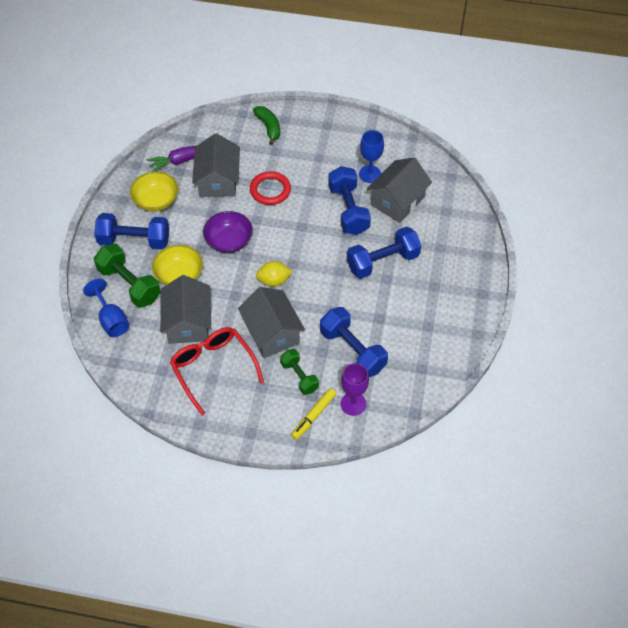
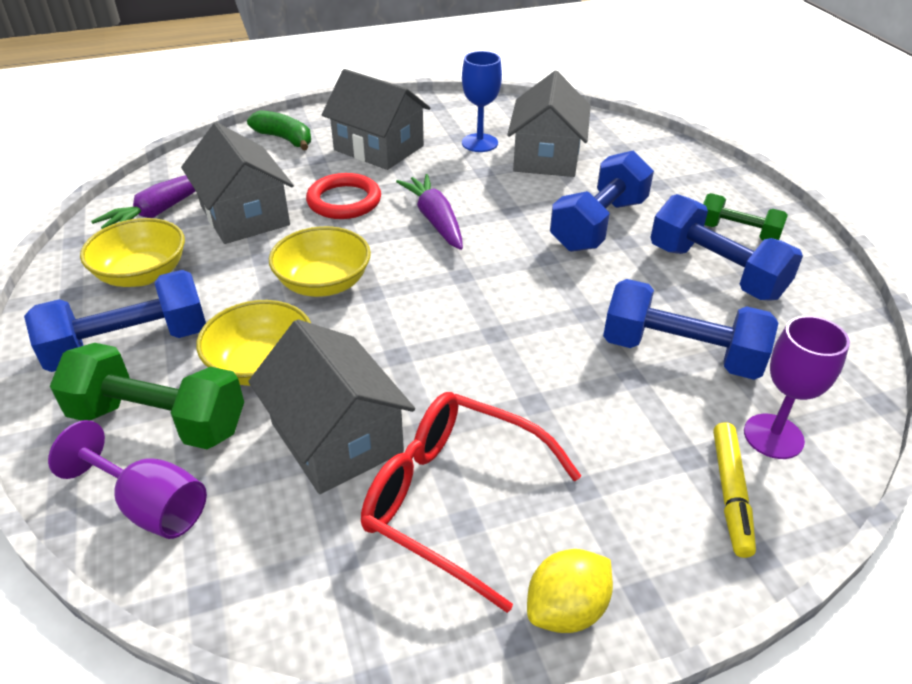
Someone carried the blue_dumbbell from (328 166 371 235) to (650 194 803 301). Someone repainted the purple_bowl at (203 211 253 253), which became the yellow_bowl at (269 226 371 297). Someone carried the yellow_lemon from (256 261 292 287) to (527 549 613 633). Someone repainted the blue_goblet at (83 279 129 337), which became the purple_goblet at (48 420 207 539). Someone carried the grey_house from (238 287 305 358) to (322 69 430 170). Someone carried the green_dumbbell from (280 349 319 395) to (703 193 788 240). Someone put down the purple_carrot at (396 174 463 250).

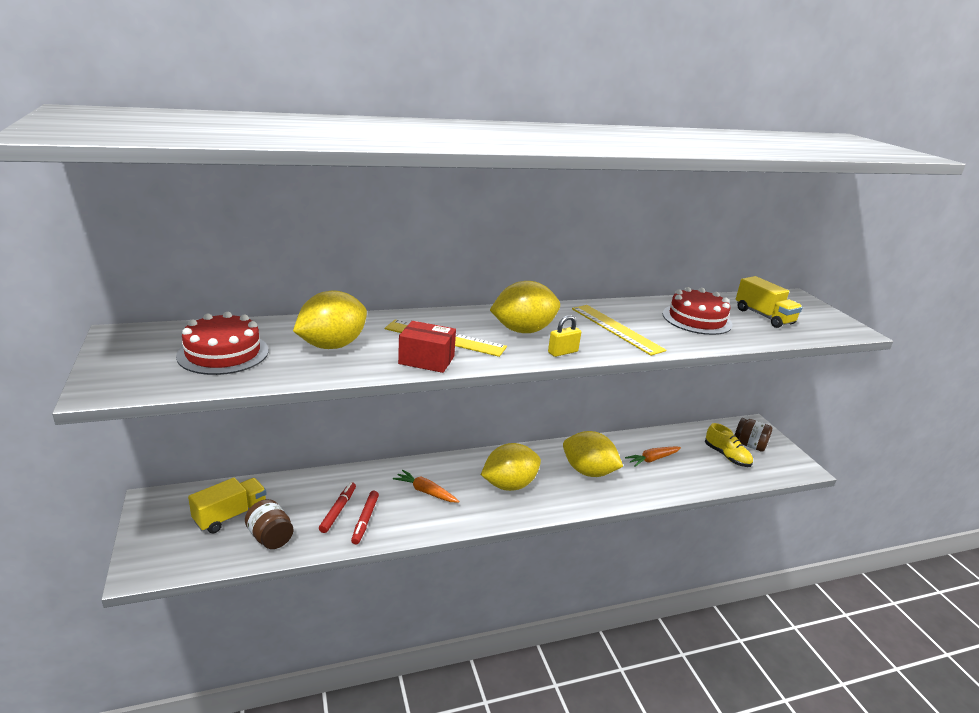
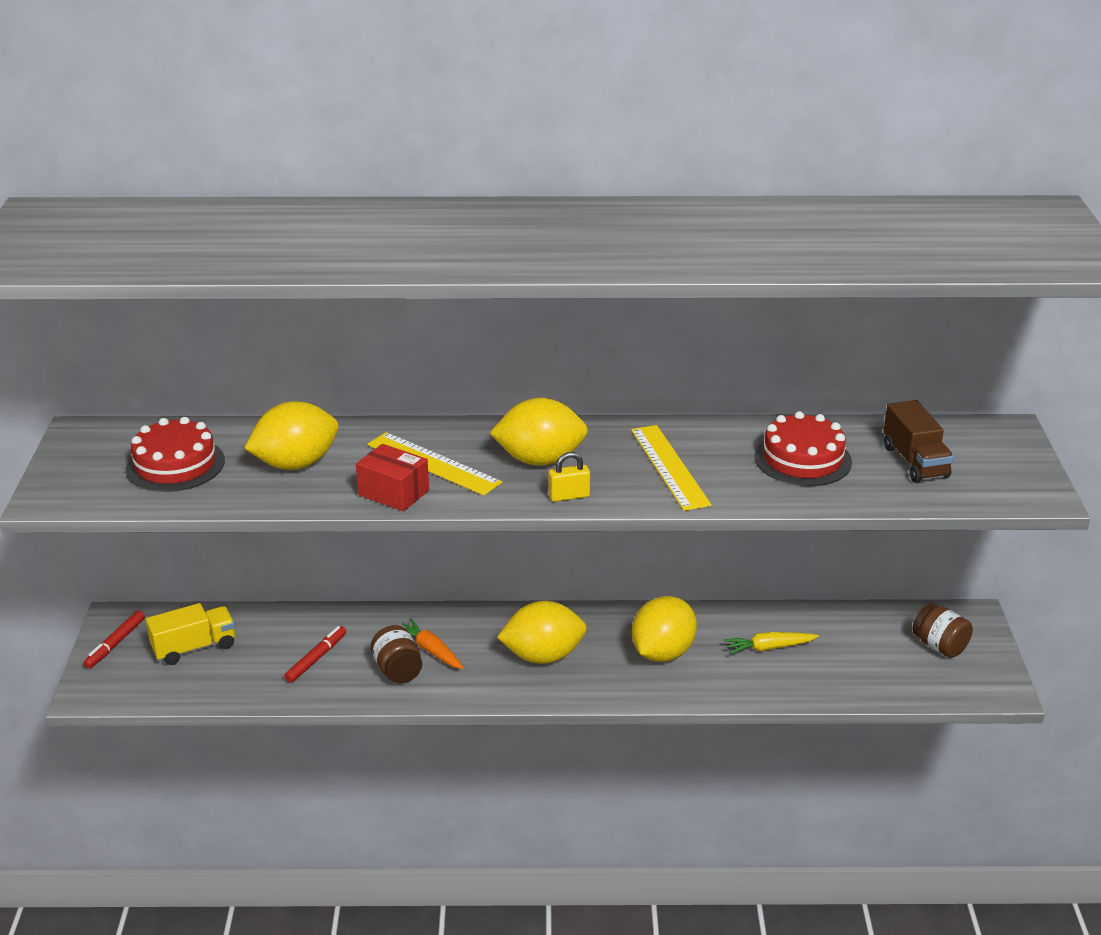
Someone repainted the yellow_truck at (736 276 803 328), which became the brown_truck at (883 400 954 483). Someone took away the yellow_shoe at (705 423 753 467). Someone rotated the yellow_lemon at (563 431 623 477) by 75 degrees clockwise. Someone repainted the orange_carrot at (625 446 681 467), which became the yellow_carrot at (724 632 819 655). Someone carried the red_marker from (351 491 379 544) to (84 610 145 668). Someone carried the brown_jar from (245 499 293 549) to (371 625 422 683).

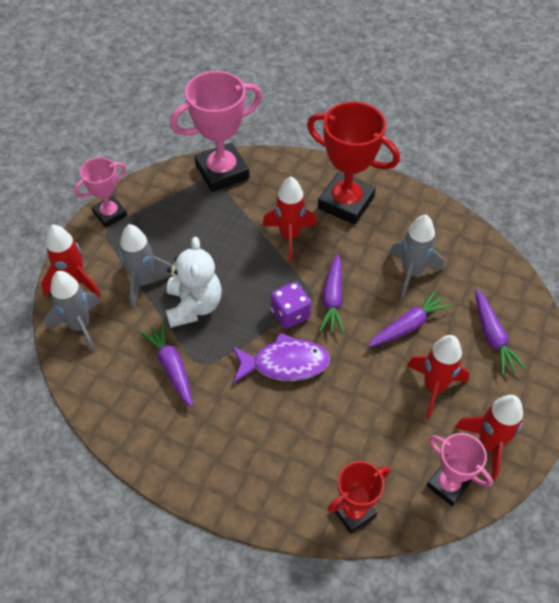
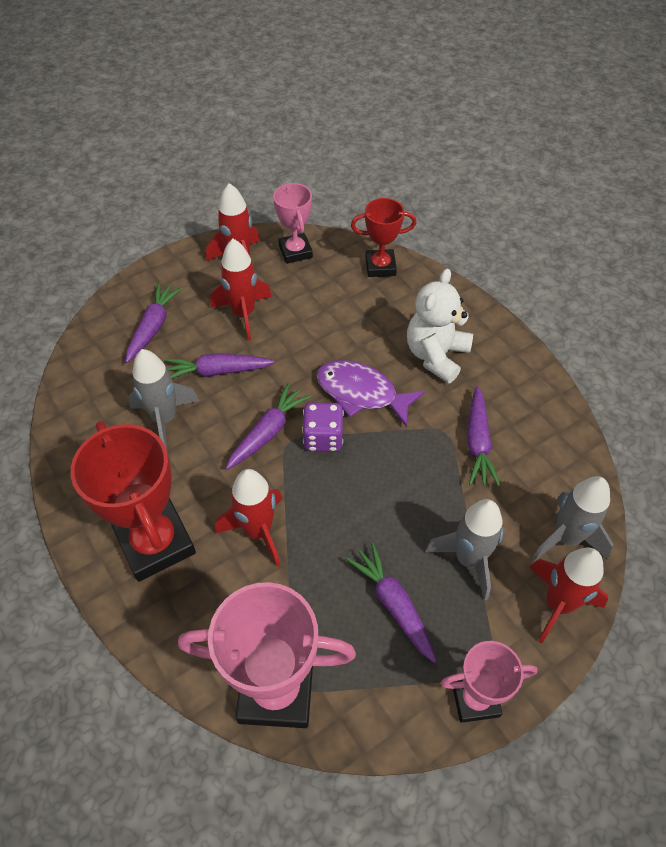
Someone carried the white_teddy_bear from (166 237 222 328) to (407 269 473 384). Someone put down the purple_carrot at (346 543 436 663).

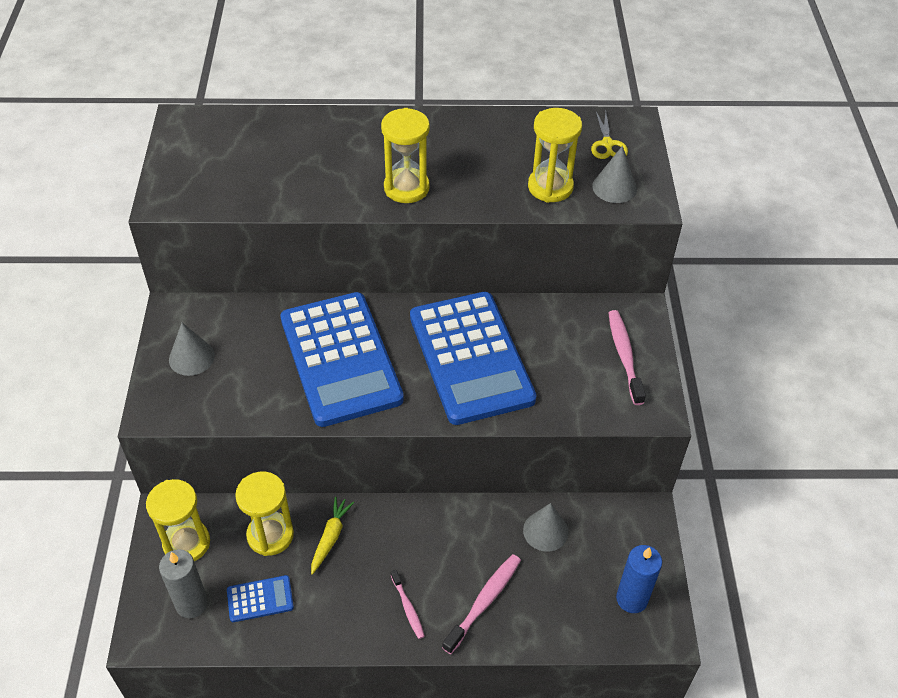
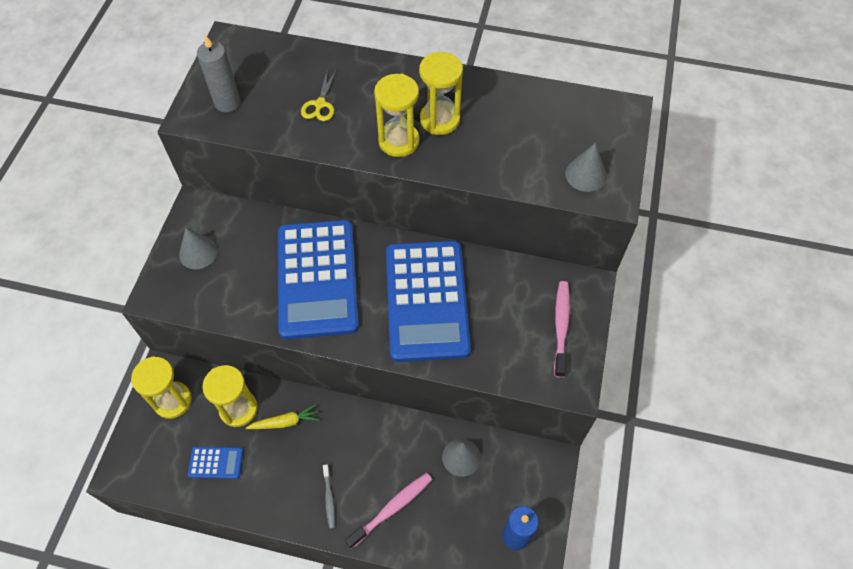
Someone carried the yellow_hourglass from (528 108 582 203) to (419 52 463 135). Someone carried the yellow_scissors from (591 110 628 159) to (301 69 336 121). Someone rotated the yellow_carrot at (311 497 354 575) by 45 degrees clockwise. Someone carried the grey_candle from (159 549 208 618) to (197 35 241 112). Someone repainted the pink_toothbrush at (391 570 425 639), which became the grey_toothbrush at (323 464 335 529).

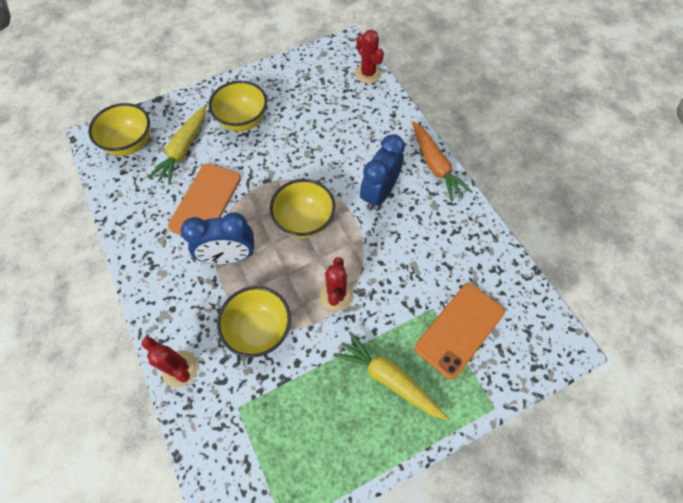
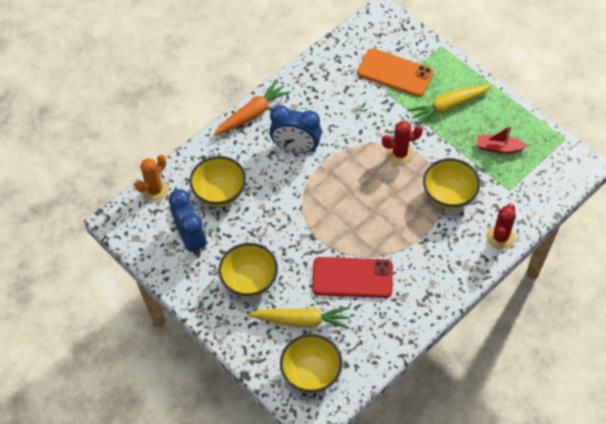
Someone repainted the red_cactus at (355 30 384 83), which became the orange_cactus at (135 155 169 202). Someone repainted the orange_phone at (168 163 241 235), which became the red_phone at (312 257 393 298). Someone carried the yellow_bowl from (270 179 336 238) to (190 156 246 207). Someone carried the blue_clock from (181 212 254 264) to (169 189 206 256). Someone rotated the yellow_carrot at (334 331 448 420) by 45 degrees clockwise. Someone put down the red_boat at (477 125 528 153).

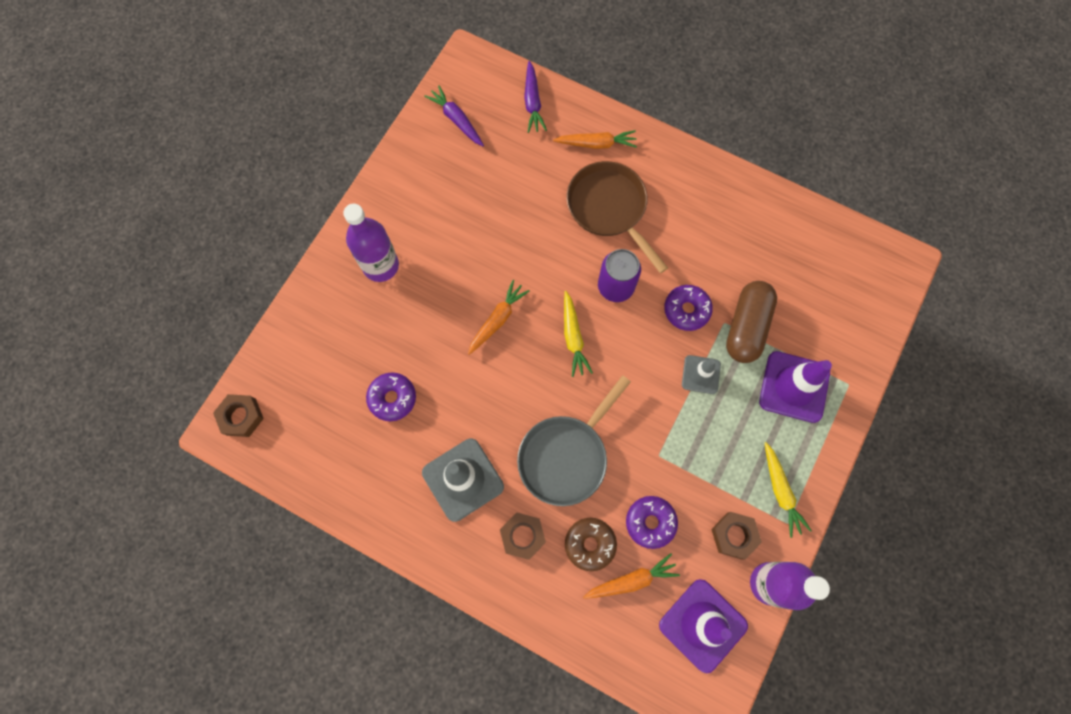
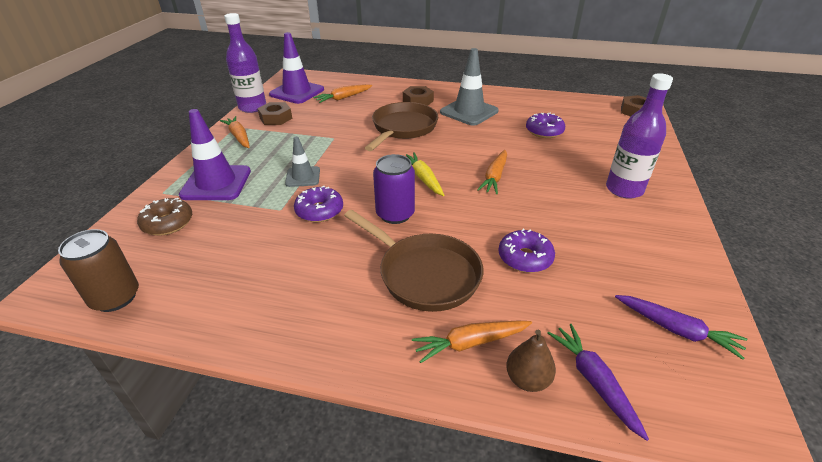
Someone took away the brown_capsule at (726 281 777 363). Someone repainted the grey_pan at (517 375 631 506), which became the brown_pan at (365 102 438 151). Someone repainted the yellow_carrot at (765 442 812 538), which became the orange_carrot at (220 116 250 148). Someone carried the purple_donut from (626 496 678 549) to (498 229 555 273). Someone carried the brown_donut from (565 518 617 571) to (137 198 192 236). Someone put down the brown_can at (58 229 139 312). Someone put down the brown_pear at (506 330 556 392).

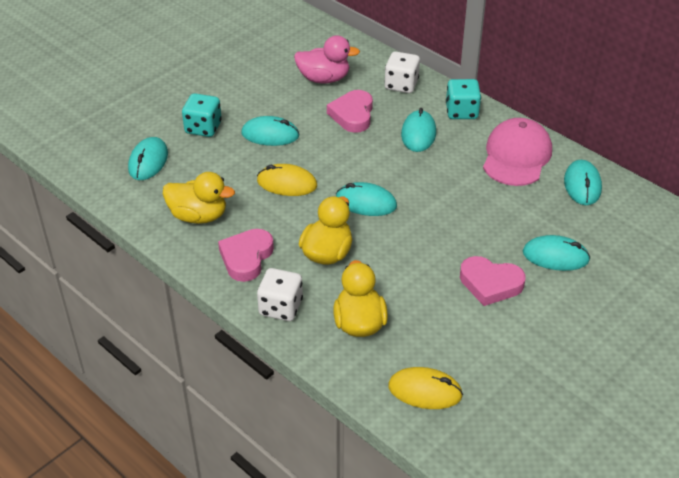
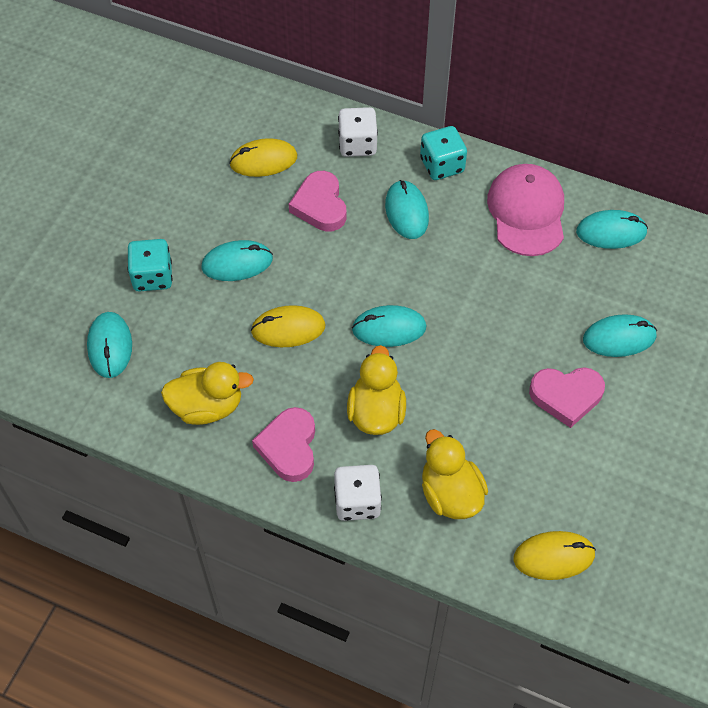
Someone swapped the pink_duck at (294 35 360 84) for the yellow_mouse at (229 138 297 177). Someone rotated the turquoise_mouse at (564 160 602 205) by 75 degrees counterclockwise.

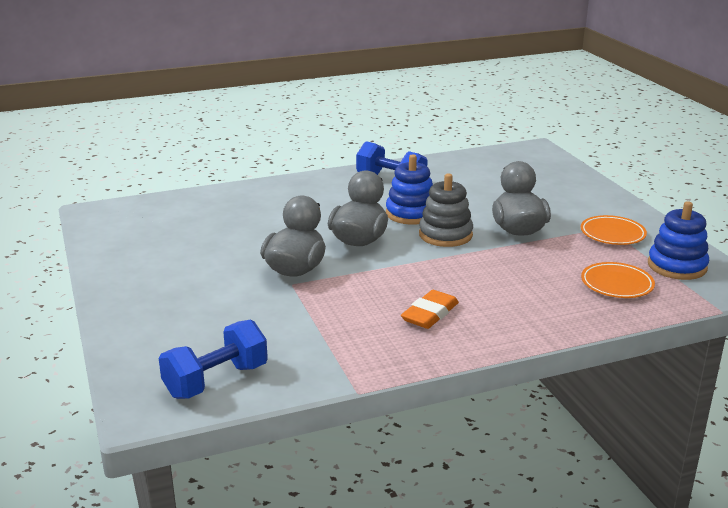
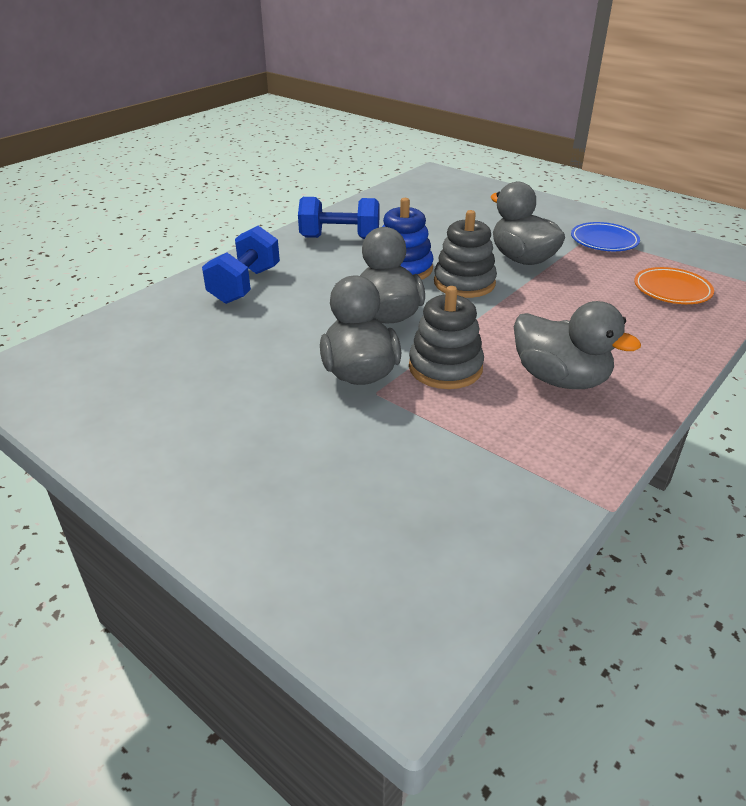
Someone took away the blue_stacking_toy at (648 201 709 280). Someone repainted the orange_plate at (581 215 647 245), which became the blue_plate at (571 222 640 251). Someone swapped the orange_eraser at (401 290 459 329) for the grey_duck at (514 301 641 389). Someone carried the blue_dumbbell from (159 320 268 399) to (202 226 280 304). Someone put down the grey_stacking_toy at (409 286 484 389).

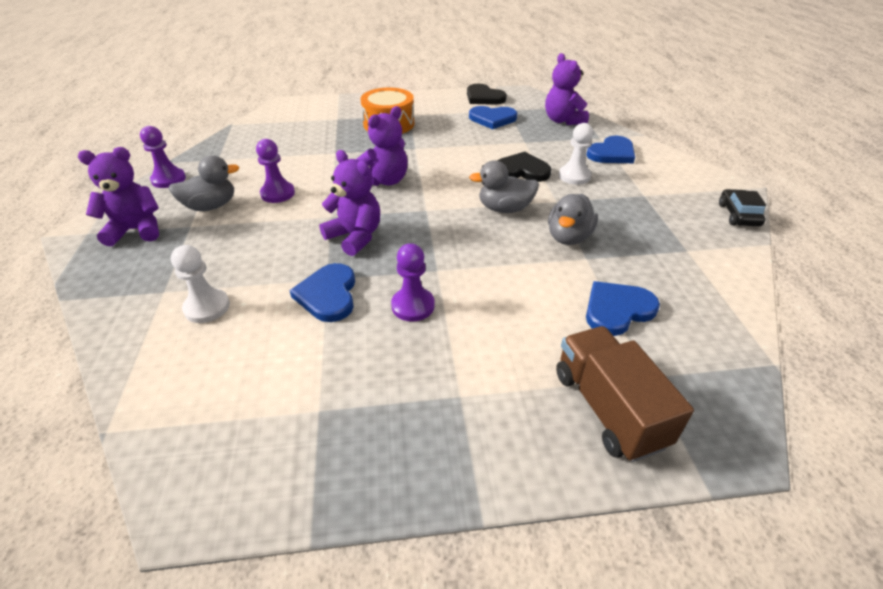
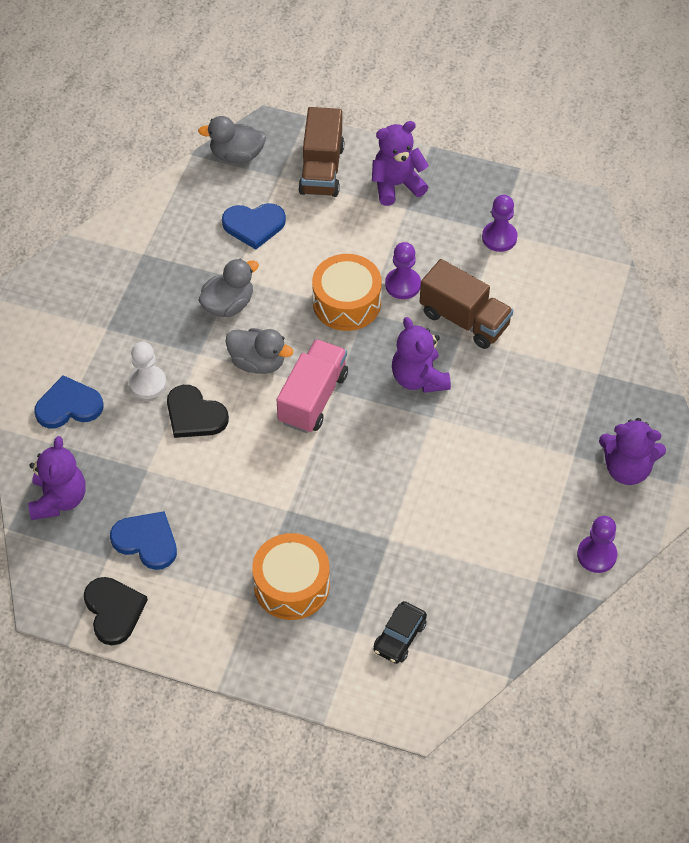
Someone carried the purple_teddy_bear from (357 106 408 186) to (372 121 429 206). Someone carried the purple_pawn from (256 139 295 203) to (482 195 518 252). Someone carried the grey_duck from (169 155 240 211) to (198 116 266 164). Someone carried the black_car from (719 189 766 226) to (374 601 427 664). Someone took away the white_pawn at (171 245 230 323). Someone swapped the blue_heart at (289 263 355 322) for the brown_truck at (420 259 513 349). Someone put down the orange_drum at (312 254 382 331). Someone put down the pink_truck at (277 339 348 433).

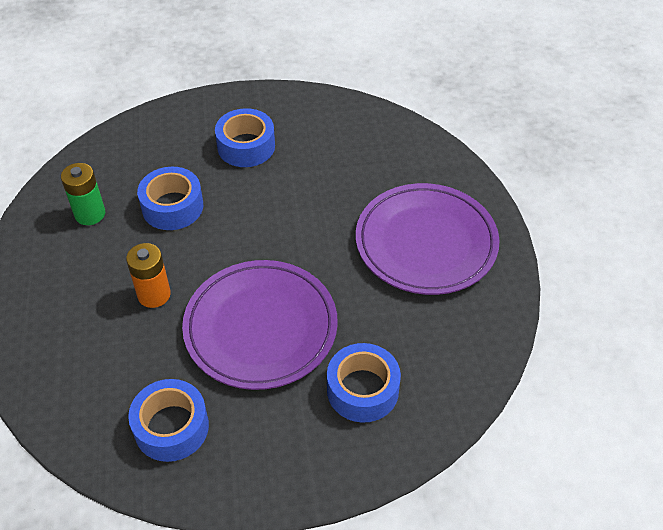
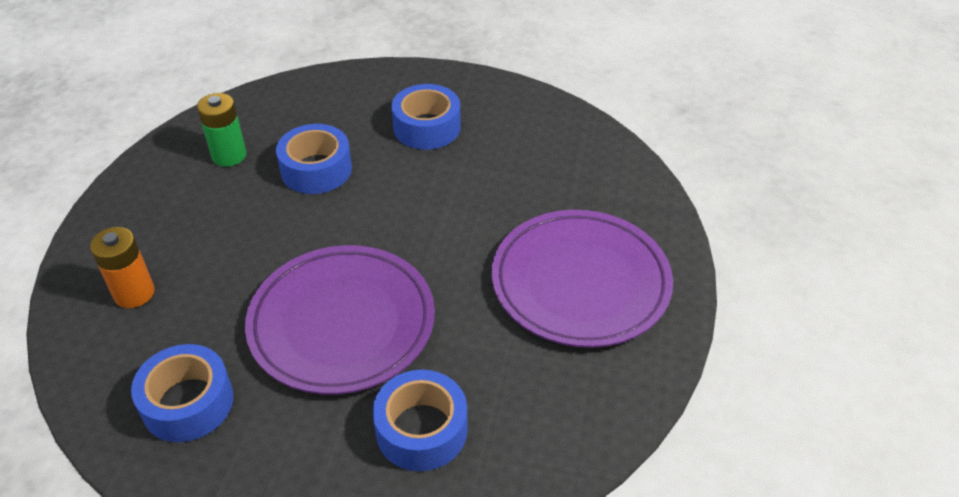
Someone carried the orange_battery from (126 243 171 308) to (90 227 155 308).

